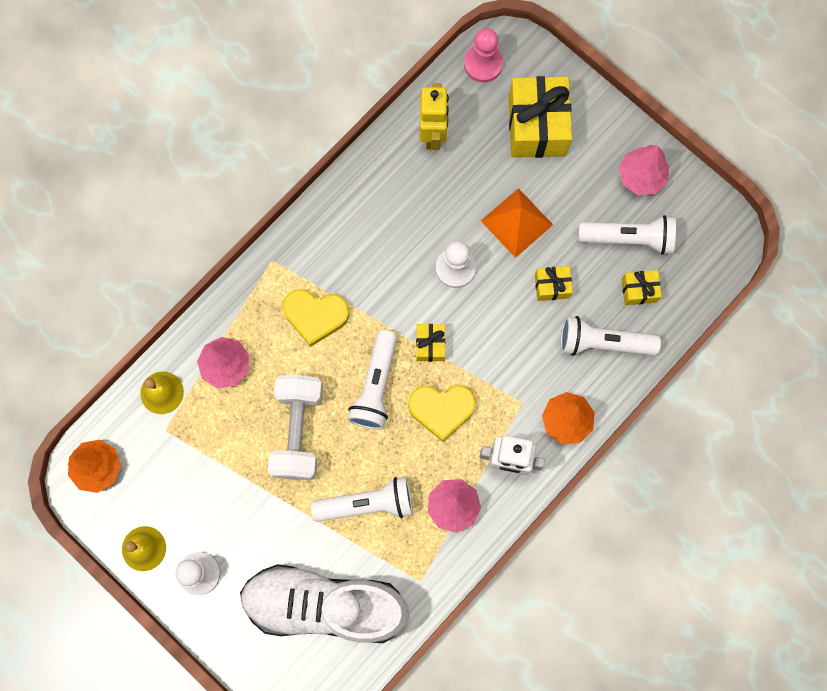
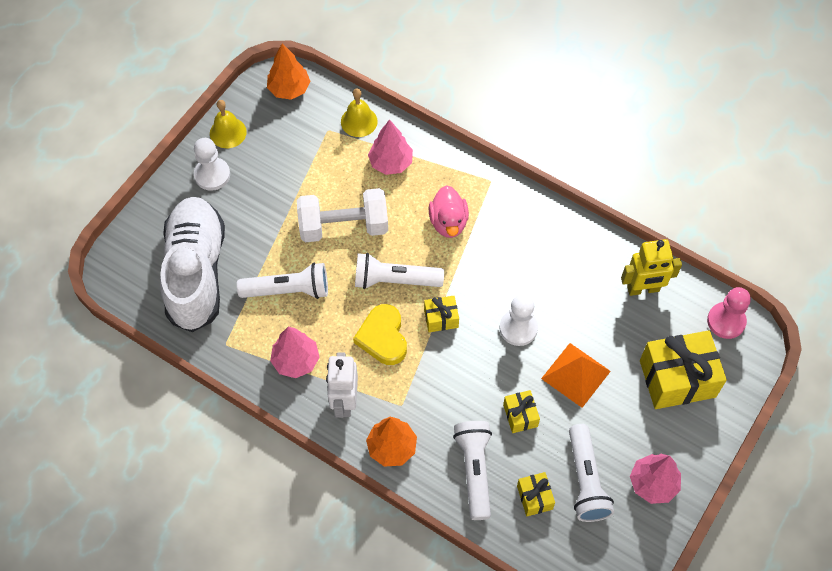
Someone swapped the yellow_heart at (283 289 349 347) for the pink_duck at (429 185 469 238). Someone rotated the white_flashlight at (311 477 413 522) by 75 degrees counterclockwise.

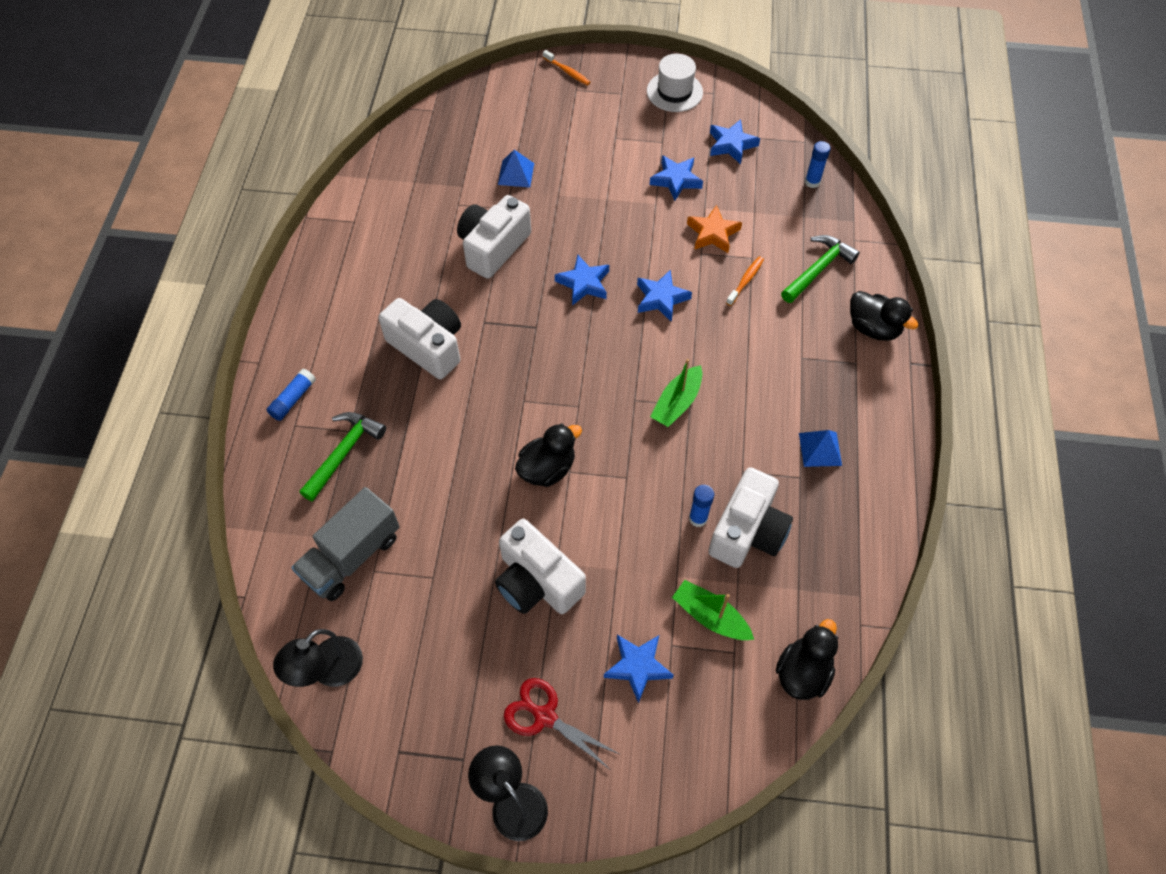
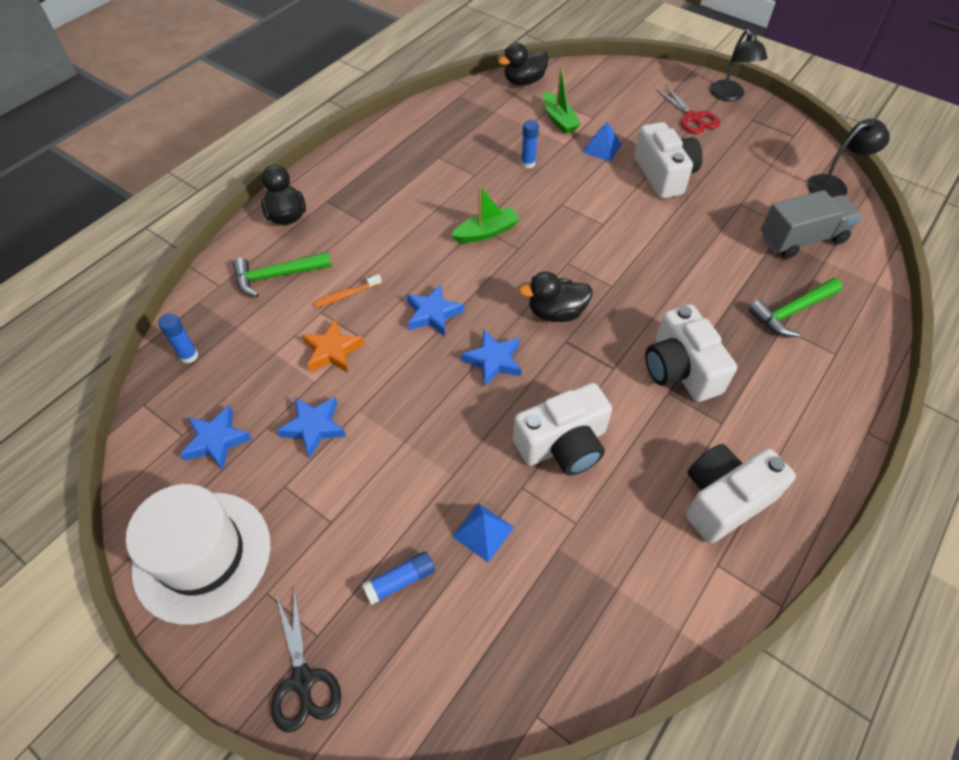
Someone swapped the orange_toothbrush at (543 50 590 85) for the black_scissors at (271 586 341 733). Someone scaled the white_hat at (647 54 703 112) by 1.61. Someone carried the blue_glue_stick from (266 369 316 421) to (362 551 435 605). Someone carried the black_duck from (515 424 582 487) to (519 272 593 322). Someone carried the blue_pyramid from (799 430 842 467) to (582 122 622 162). Someone carried the white_camera from (708 467 793 568) to (686 444 796 543). Someone took away the blue_star at (604 635 674 703).

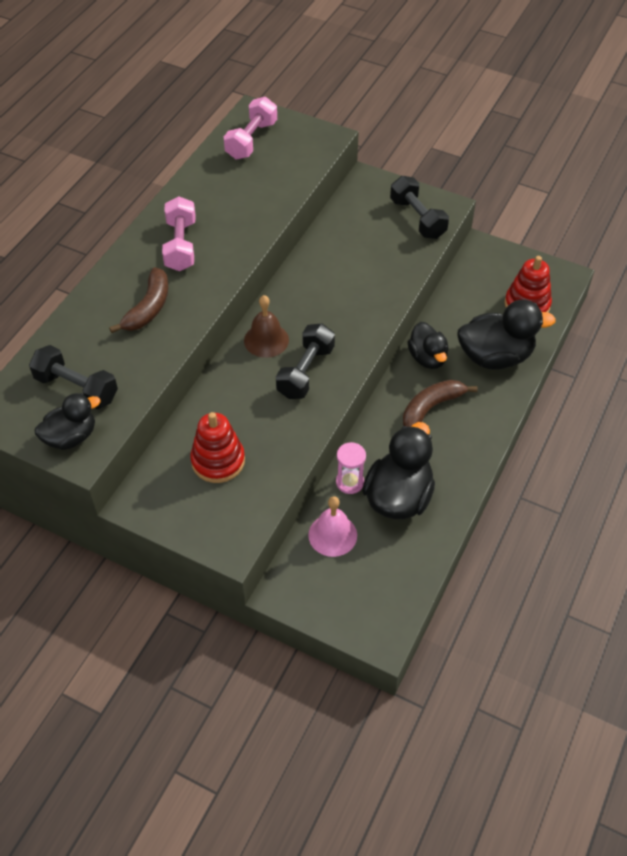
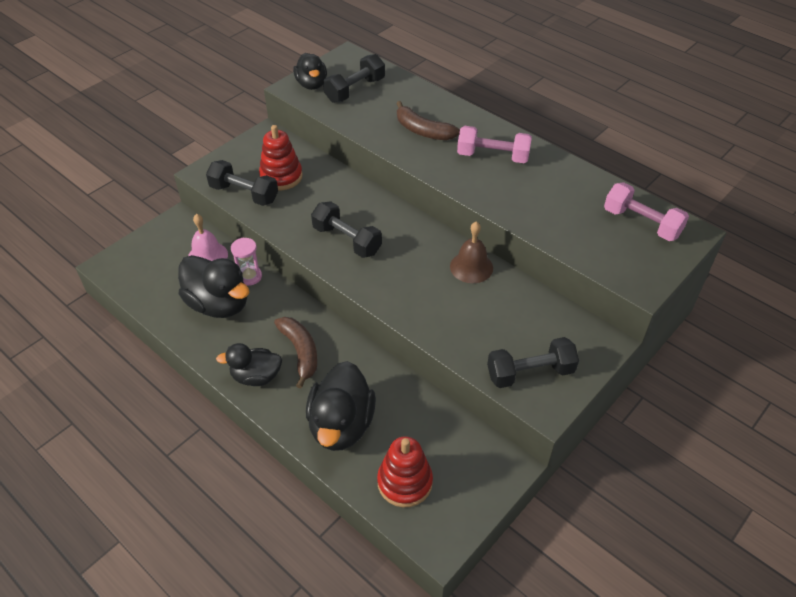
Someone carried the brown_bell from (244 295 289 358) to (450 222 493 283). Someone carried the black_duck from (408 322 448 369) to (216 343 282 386). Someone put down the black_dumbbell at (206 160 278 206).

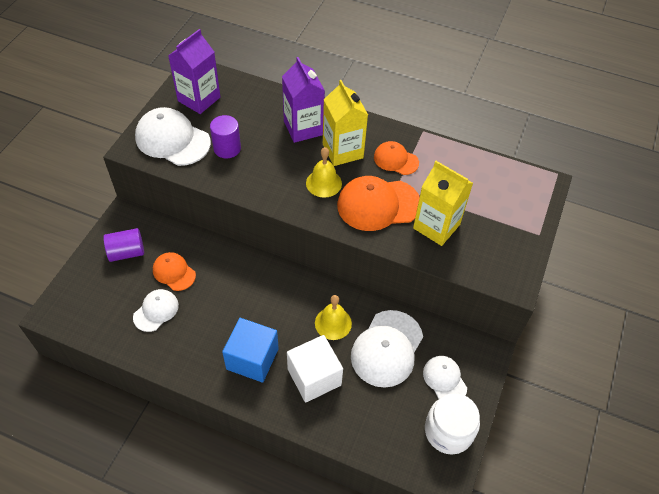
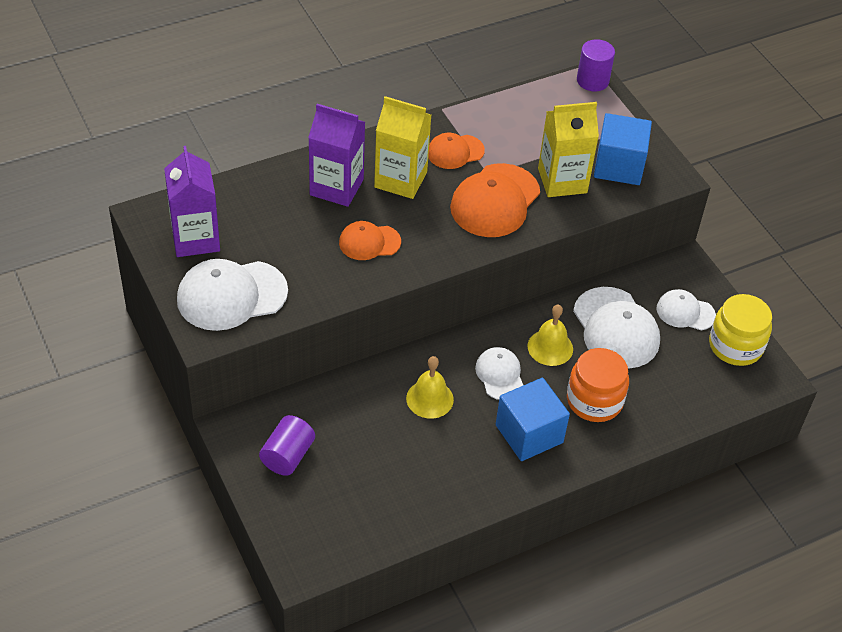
Someone carried the purple_cylinder from (210 115 241 159) to (577 39 615 91). Someone carried the yellow_bell from (306 147 342 198) to (406 356 454 419). Someone carried the orange_cap from (153 252 196 291) to (339 221 401 260). Someone carried the white_cap from (133 289 179 332) to (475 347 523 400). Someone swapped the white_cube at (287 335 343 403) for the orange_jar at (567 348 629 422). Someone repainted the white_jar at (425 393 480 455), which became the yellow_jar at (709 294 772 366). Someone put down the blue_cube at (594 113 652 185).

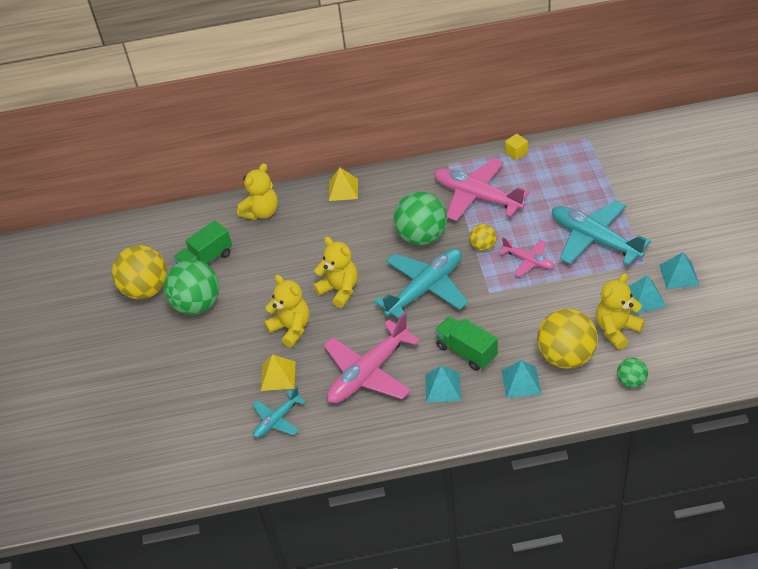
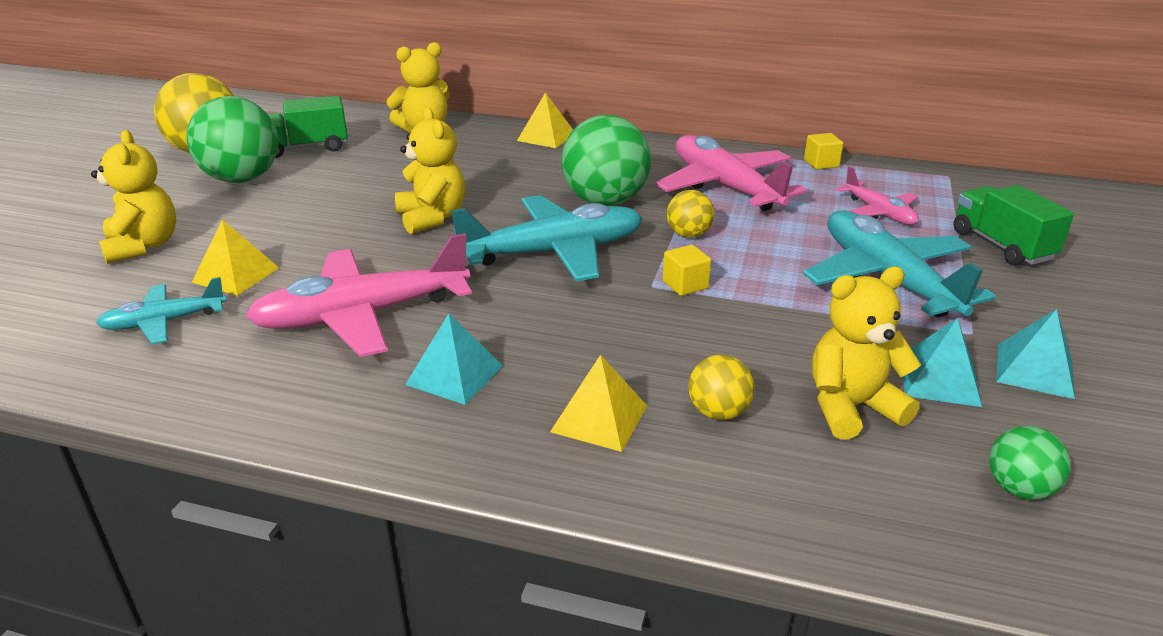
Someone carried the pink_plane from (499 238 555 277) to (835 166 919 225). Someone carried the yellow_teddy_bear from (264 275 309 347) to (91 130 176 264). Someone scaled the yellow_ball at (537 309 598 369) by 0.50. Someone carried the green_truck from (434 316 498 371) to (953 185 1074 266). Someone carried the green_ball from (617 358 648 388) to (989 426 1071 500). Someone repainted the turquoise_pyramid at (502 360 541 398), which became the yellow_pyramid at (550 354 647 452). Someone put down the yellow_cube at (663 245 711 296).

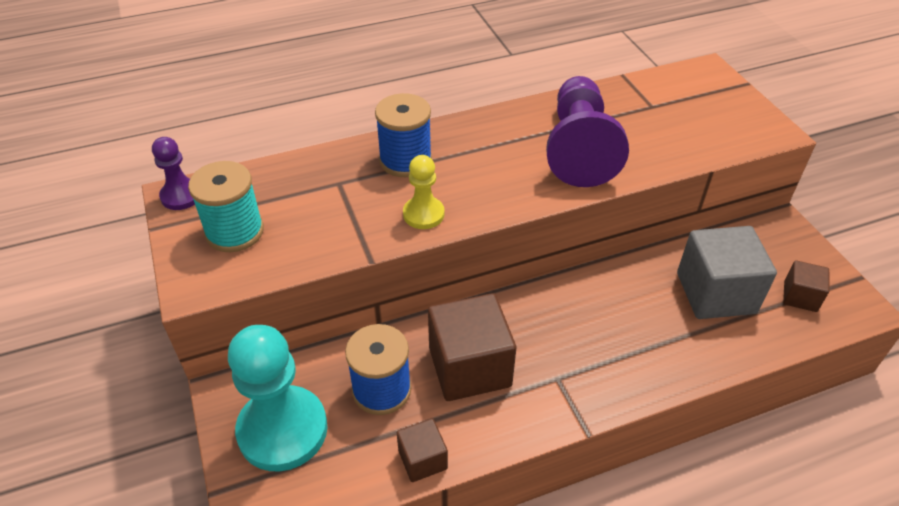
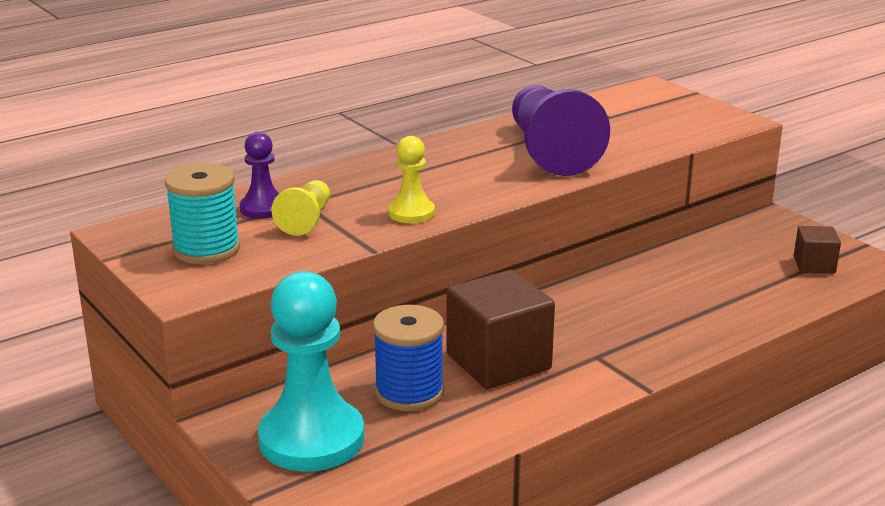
Someone took away the blue_spool at (375 93 432 177). Someone carried the purple_pawn from (152 137 195 210) to (240 132 279 219). Someone took away the grey_cube at (677 226 777 319). Someone took away the brown_cube at (397 418 448 482). Someone put down the yellow_pawn at (272 180 330 236).

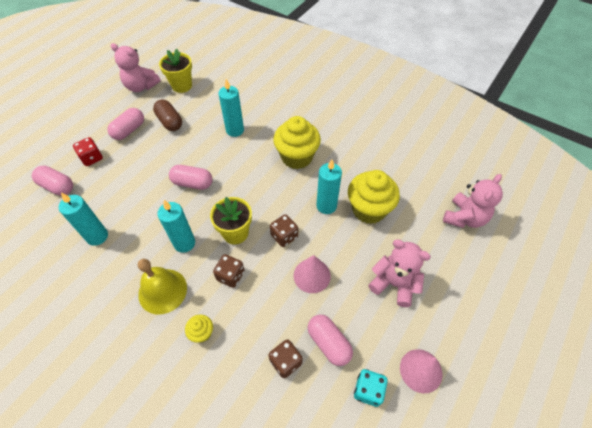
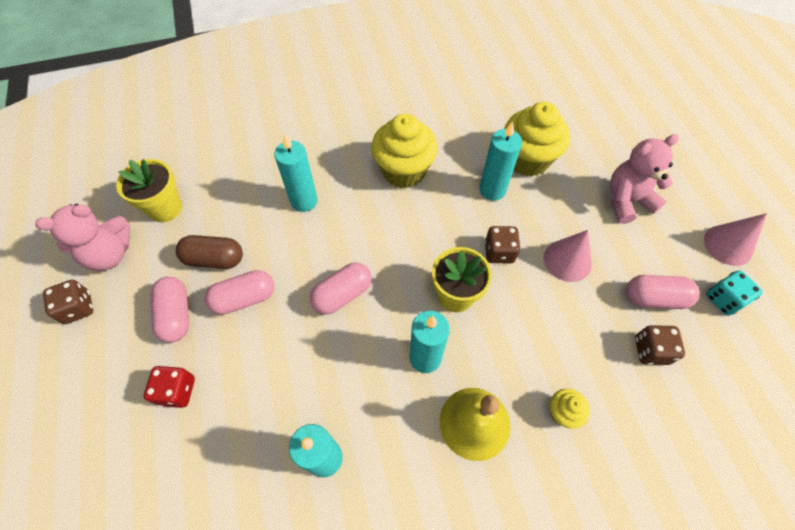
Someone carried the pink_capsule from (32 166 73 196) to (205 270 274 315). Someone took away the pink_teddy_bear at (443 174 503 228). Someone carried the brown_dice from (213 254 245 288) to (43 280 93 324).

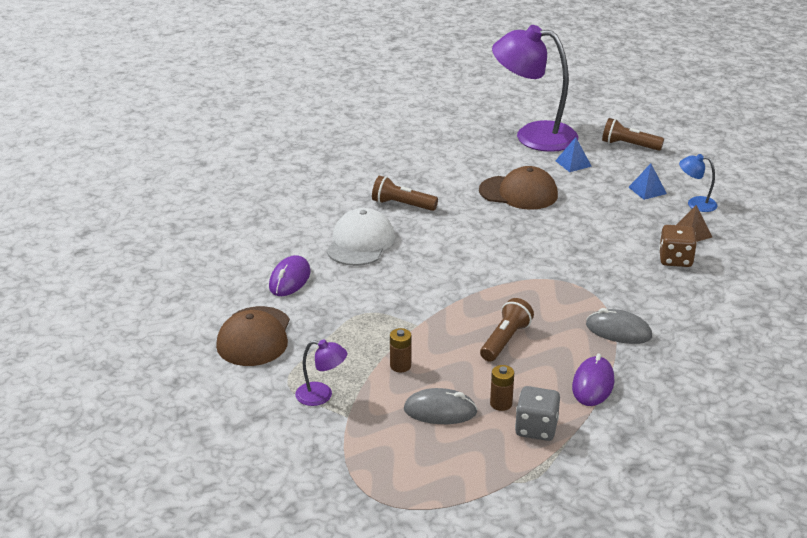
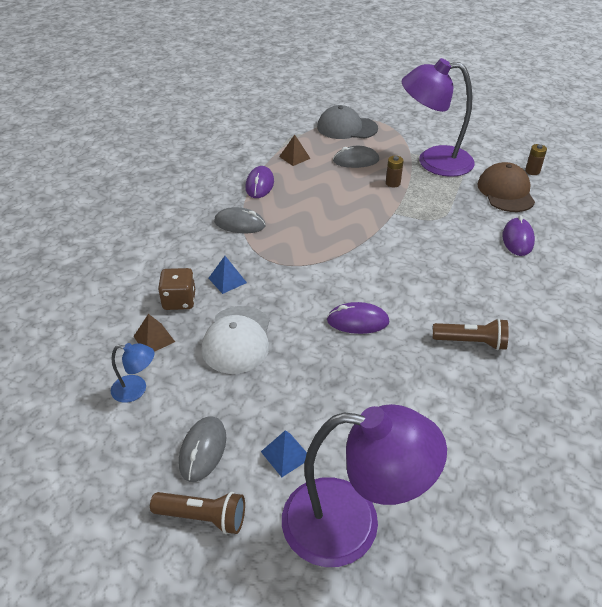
Someone carried the blue_pyramid from (628 163 667 200) to (208 256 247 294). Someone took away the brown_cap at (479 166 558 210). Someone carried the white_cap from (326 208 395 266) to (201 306 269 374). Someone took away the brown_flashlight at (480 298 534 362). Someone scaled the purple_lamp at (295 339 347 406) by 2.31. Someone carried the brown_battery from (490 365 514 411) to (525 144 547 175). Someone swapped the grey_dice at (515 386 560 441) for the brown_pyramid at (279 135 311 166). Someone put down the grey_cap at (317 105 378 139). Someone put down the purple_mouse at (327 302 389 334). Someone put down the grey_mouse at (179 417 226 482).

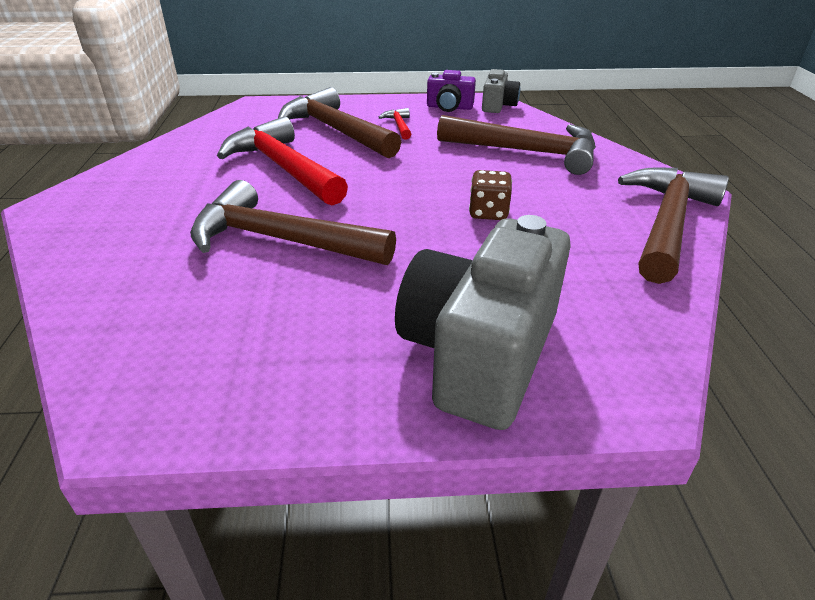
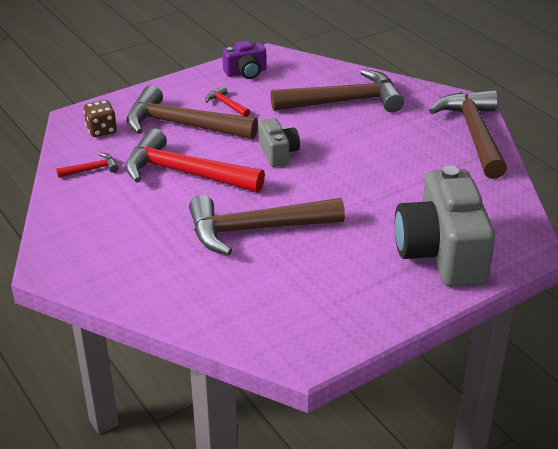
Someone carried the grey_camera from (482 69 520 113) to (258 118 300 167). Someone carried the brown_dice from (469 170 512 220) to (83 100 117 137). Someone put down the red_hammer at (56 153 119 178).

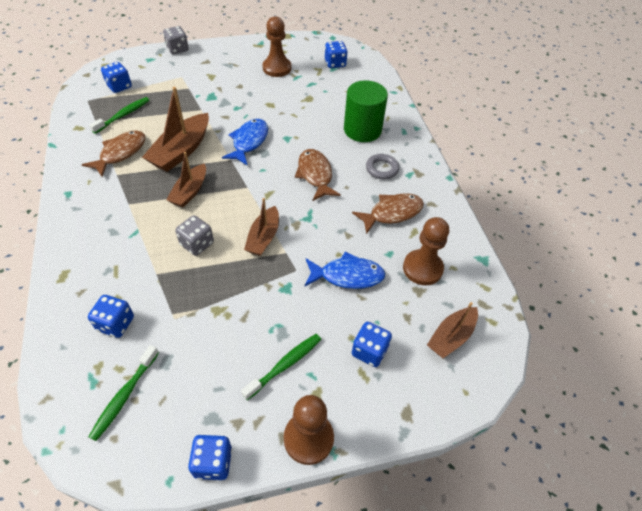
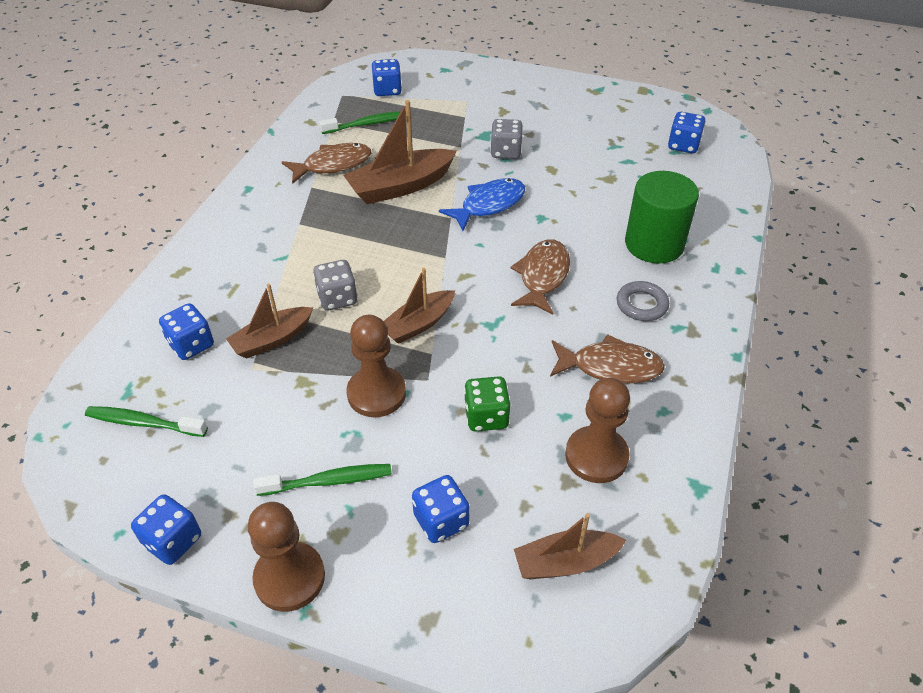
Someone carried the brown_pawn from (262 16 292 77) to (347 315 406 417). Someone carried the grey_dice from (163 26 189 54) to (490 119 523 159). Someone carried the brown_boat from (166 152 206 208) to (226 283 313 359). Someone swapped the blue_fish at (305 252 385 289) for the green_dice at (464 376 511 432). Someone rotated the green_toothbrush at (88 345 159 441) by 45 degrees clockwise.

